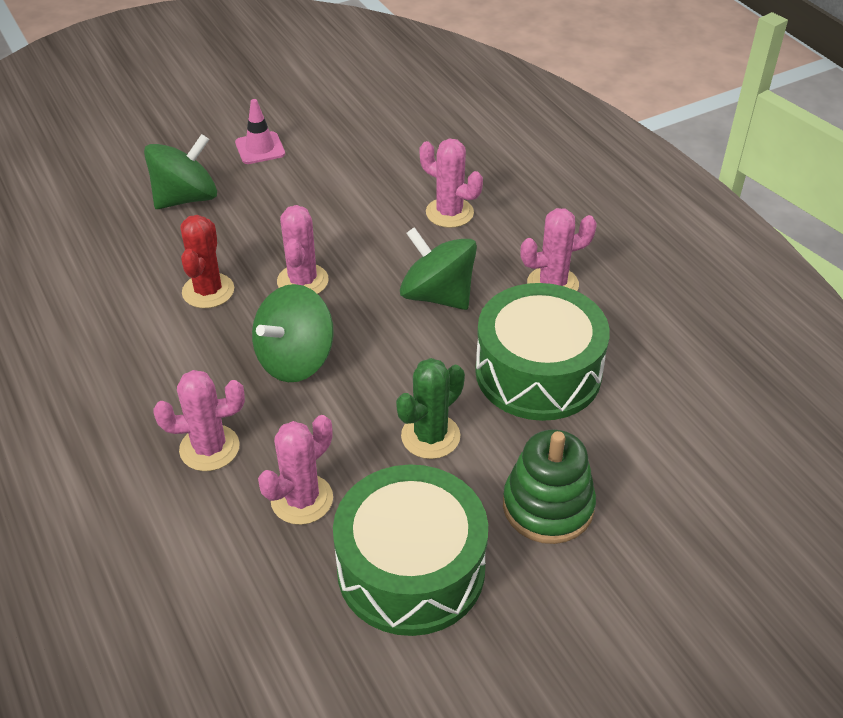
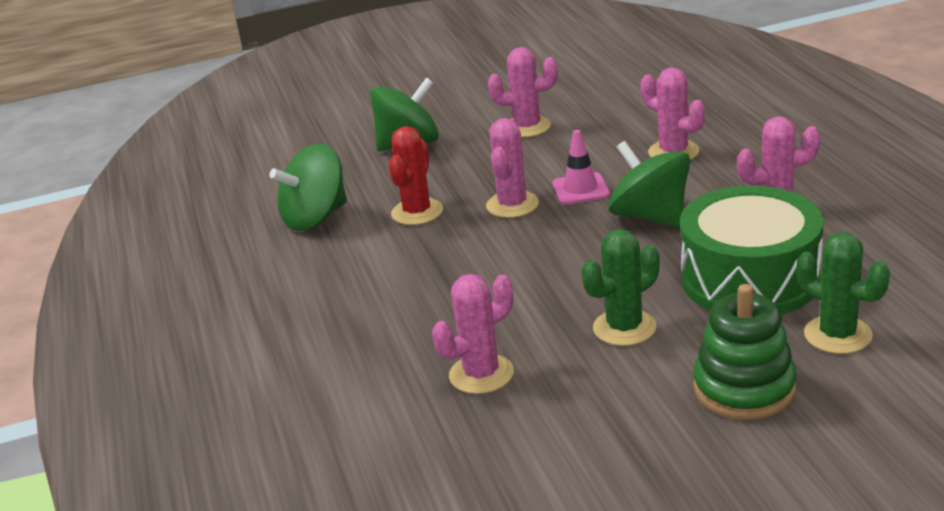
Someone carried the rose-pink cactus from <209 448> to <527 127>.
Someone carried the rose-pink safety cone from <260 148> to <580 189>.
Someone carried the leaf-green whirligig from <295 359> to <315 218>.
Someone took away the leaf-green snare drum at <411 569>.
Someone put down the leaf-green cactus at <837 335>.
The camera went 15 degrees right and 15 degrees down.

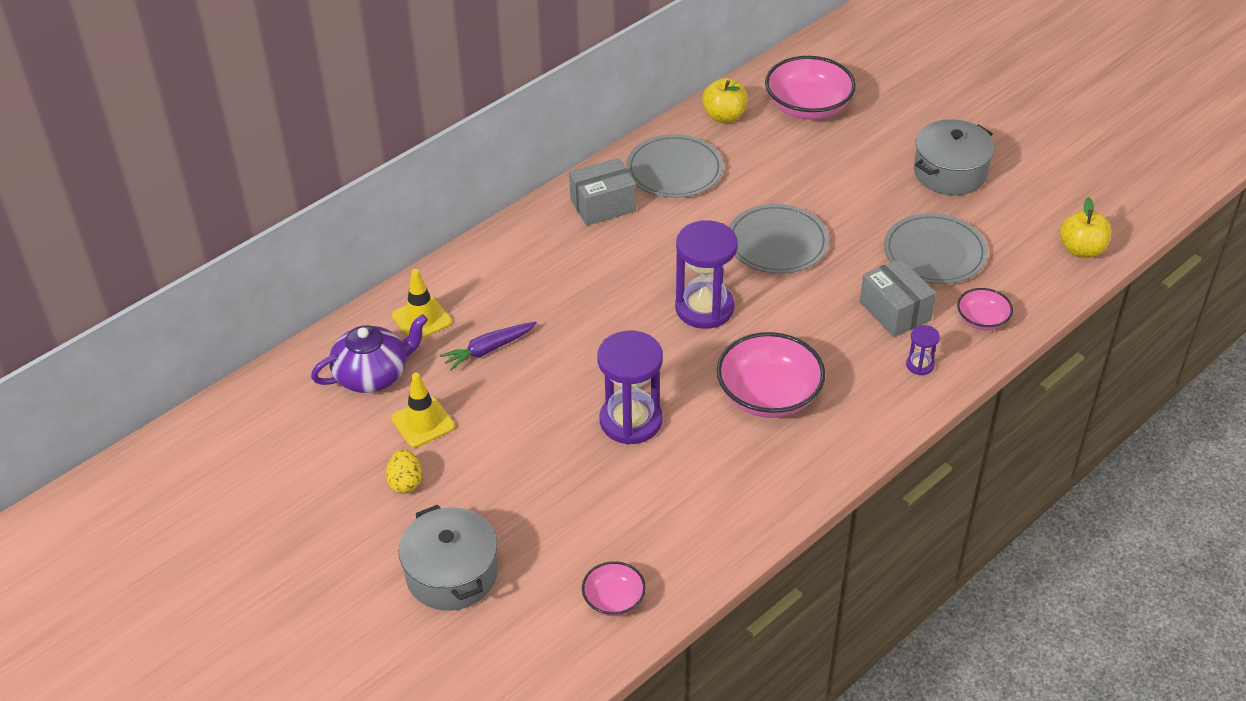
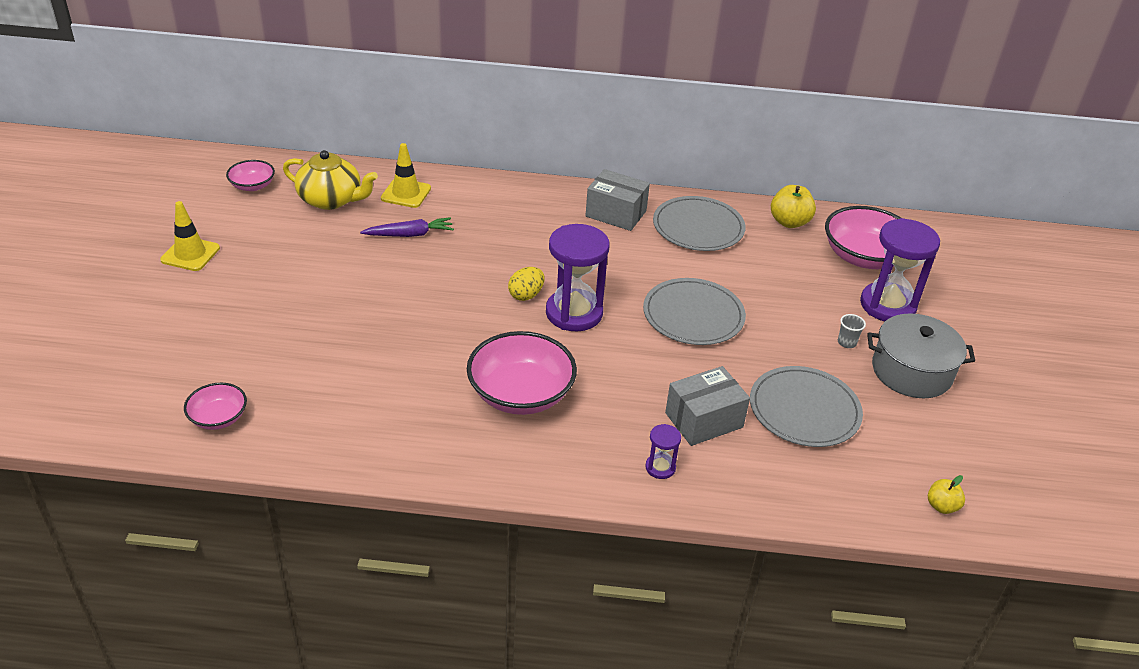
Someone repainted the violet china teapot at <373 374>, which became the bright yellow china teapot at <331 200>.
Someone carried the bright yellow toy egg from <405 482> to <526 295>.
Someone carried the bright yellow safety cone from <423 422> to <190 254>.
Someone took away the grey cooking pot at <452 574>.
Someone rotated the violet root vegetable at <488 349> by 150 degrees clockwise.
Someone carried the violet hourglass from <631 421> to <887 305>.
Someone rotated the grey box at <895 311> by 45 degrees clockwise.
Someone carried the rose-pink deep dish from <982 320> to <252 186>.
Someone scaled the bright yellow apple fruit at <1081 250> by 0.60.
Someone put down the grey beaker at <846 342>.
The camera went 45 degrees right and 5 degrees down.

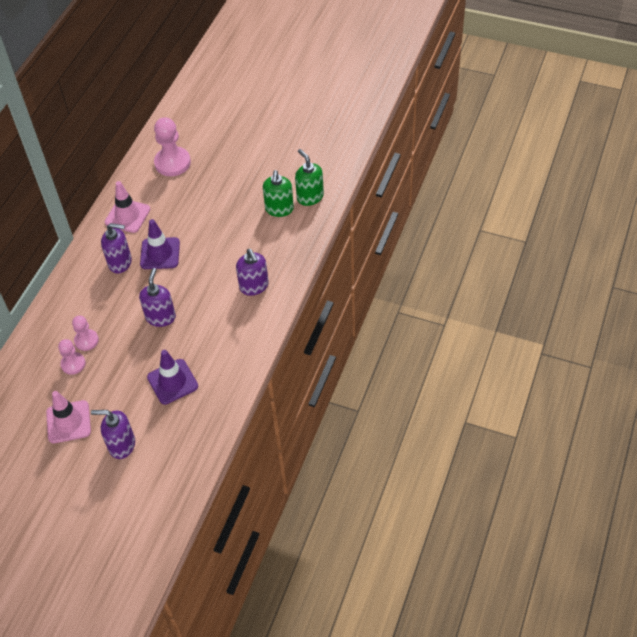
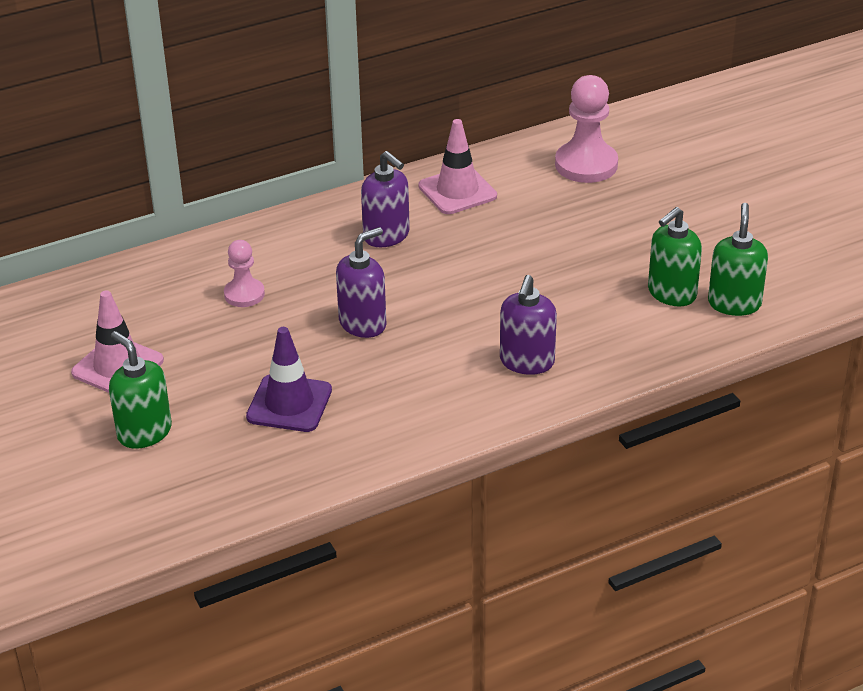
Someone took away the rose-pink chess pawn at <73 364>.
Someone repainted the violet soap dispenser at <121 445>, which became the leaf-green soap dispenser at <144 432>.
Someone took away the violet safety cone at <160 253>.
The camera went 40 degrees right and 15 degrees down.

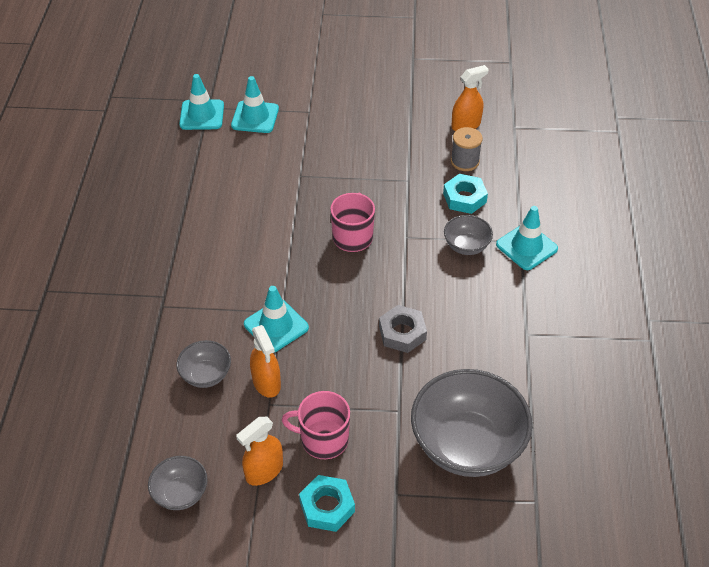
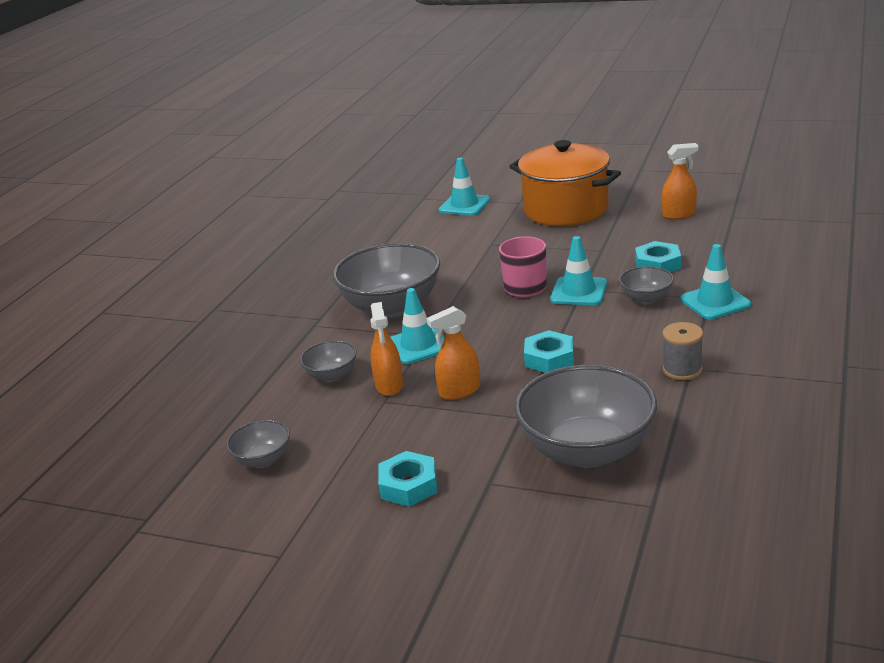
Someone carried the turquoise safety cone from <202 115> to <578 292>.
Someone carried the orange-coloured sprayer from <264 471> to <459 391>.
Someone took away the rose-pink coffee mug at <323 439>.
Someone repainted the grey hex nut at <402 333>, which became the turquoise hex nut at <549 358>.
Someone carried the grey bobbin from <465 161> to <682 369>.
Someone put down the grey deep dish at <392 307>.
Someone put down the orange-coloured cooking pot at <566 209>.
The camera went 20 degrees right and 20 degrees down.

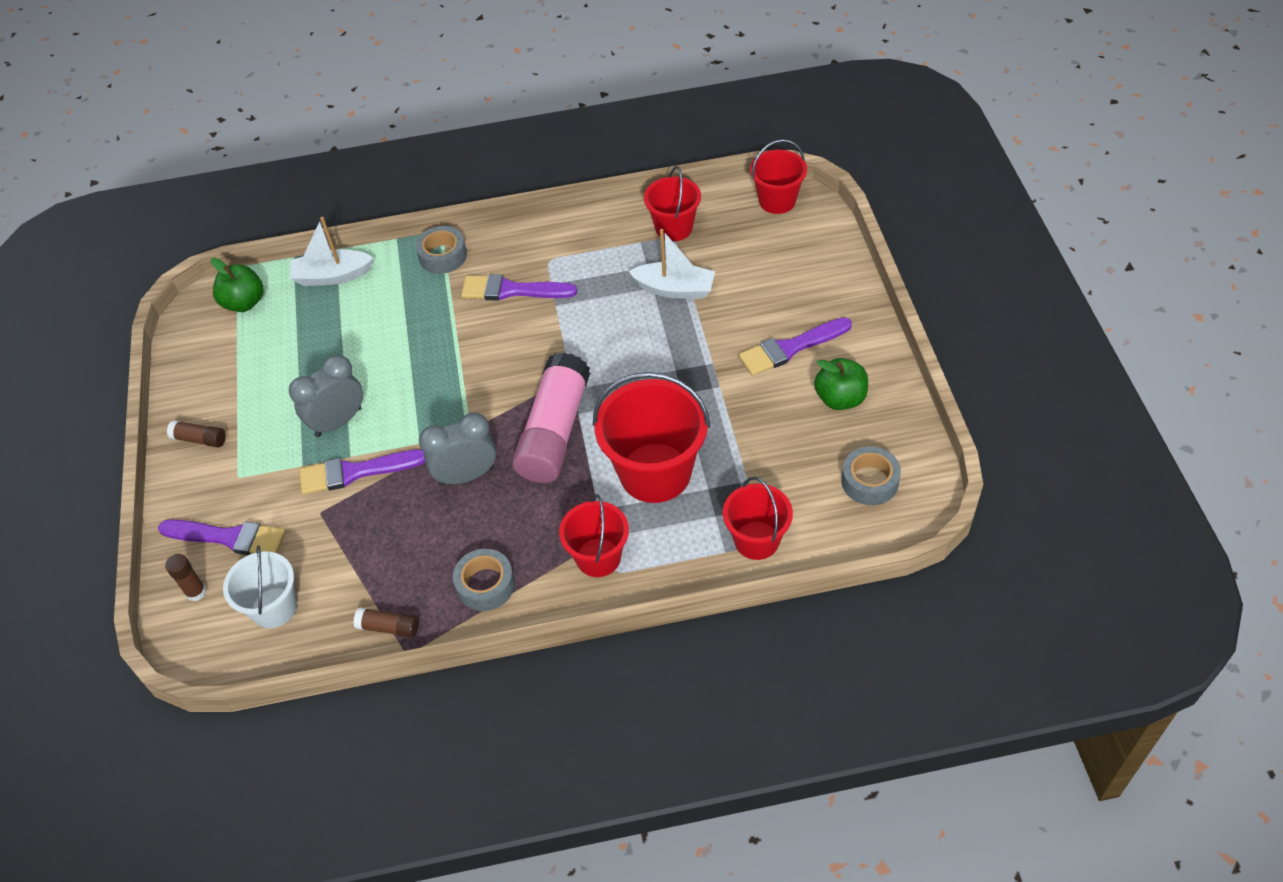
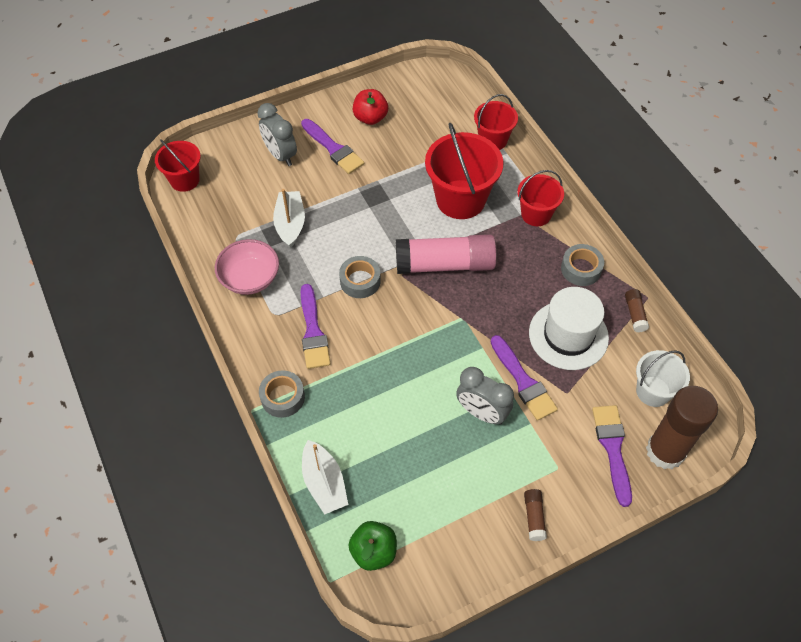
Someone scaled the brown glue stick at <196 592> by 2.37.
Someone carried the grey bedside clock from <466 475> to <280 155>.
Someone took away the scarlet sand bucket at <674 228>.
Someone repainted the leaf-green apple fruit at <840 398>, which became the scarlet apple fruit at <370 118>.
Someone carried the grey tape from <869 481> to <360 281>.
Someone put down the rose-pink deep dish at <250 278>.
Someone put down the white top hat at <568 335>.
The camera went 110 degrees left and 5 degrees up.

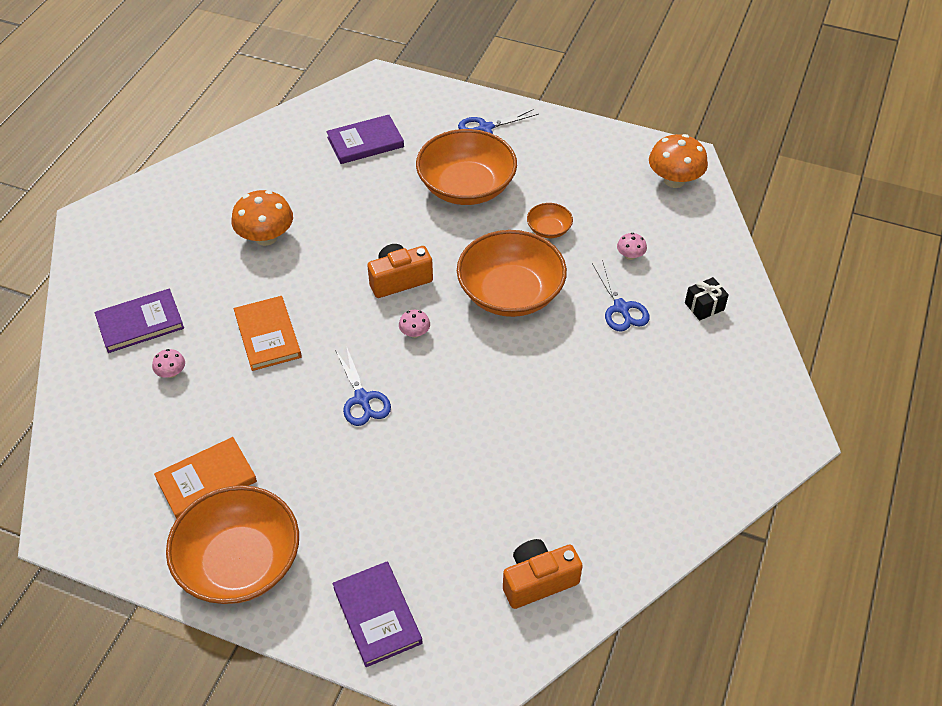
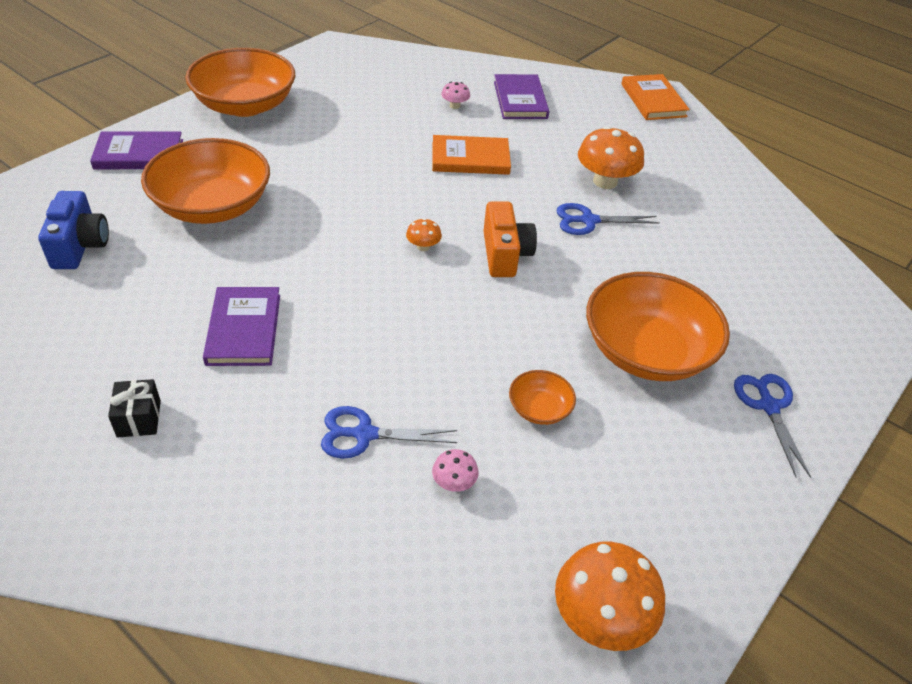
Someone carried the orange-coloured book from <206 480> to <653 100>.
Someone carried the violet book from <365 142> to <244 329>.
Someone carried the blue scissors from <362 399> to <589 221>.
Someone repainted the rose-pink mushroom at <415 333>, which became the orange-coloured mushroom at <423 246>.
Someone carried the orange-coloured deep dish from <510 293> to <212 206>.
Someone repainted the orange-coloured camera at <538 581>, which became the blue camera at <80 246>.
Someone carried the black gift from <704 306> to <139 418>.
The camera went 105 degrees right and 5 degrees down.

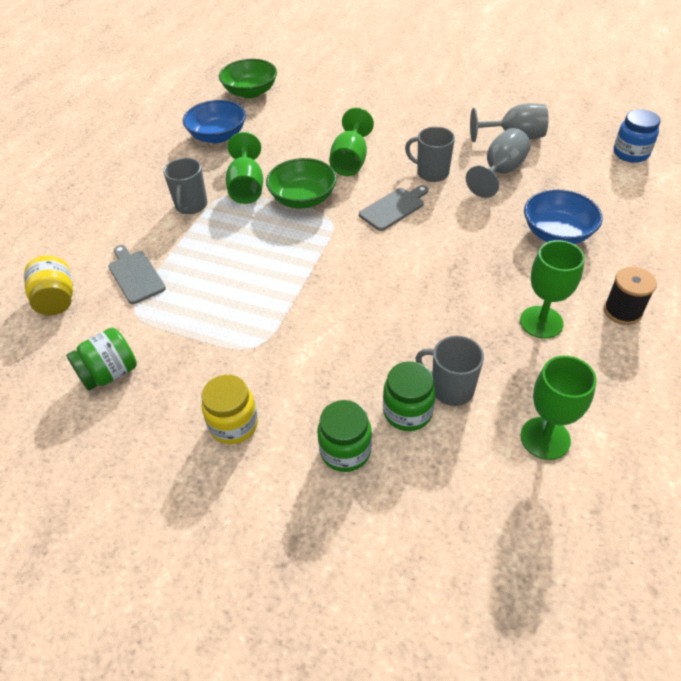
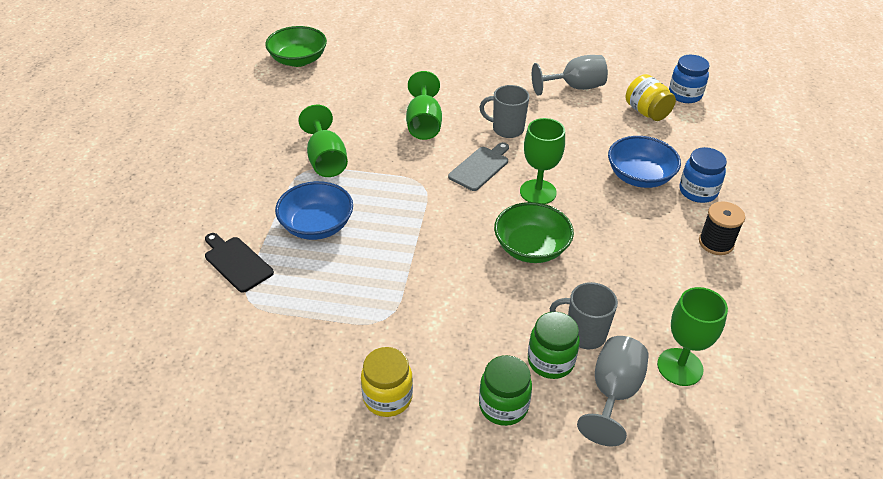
Someone carried the bright yellow jam jar from <56 300> to <646 112>.
Someone took away the leaf-green jam jar at <110 373>.
Someone repainted the grey cutting board at <135 275>, which became the black cutting board at <236 262>.
Someone took away the grey coffee mug at <191 206>.
Someone carried the blue deep dish from <218 136> to <317 226>.
Someone carried the leaf-green deep dish from <303 198> to <531 248>.
Someone carried the grey goblet from <500 172> to <613 393>.
Someone carried the leaf-green goblet from <541 322> to <538 192>.
Someone put down the blue jam jar at <698 191>.
The camera went 15 degrees left and 5 degrees down.

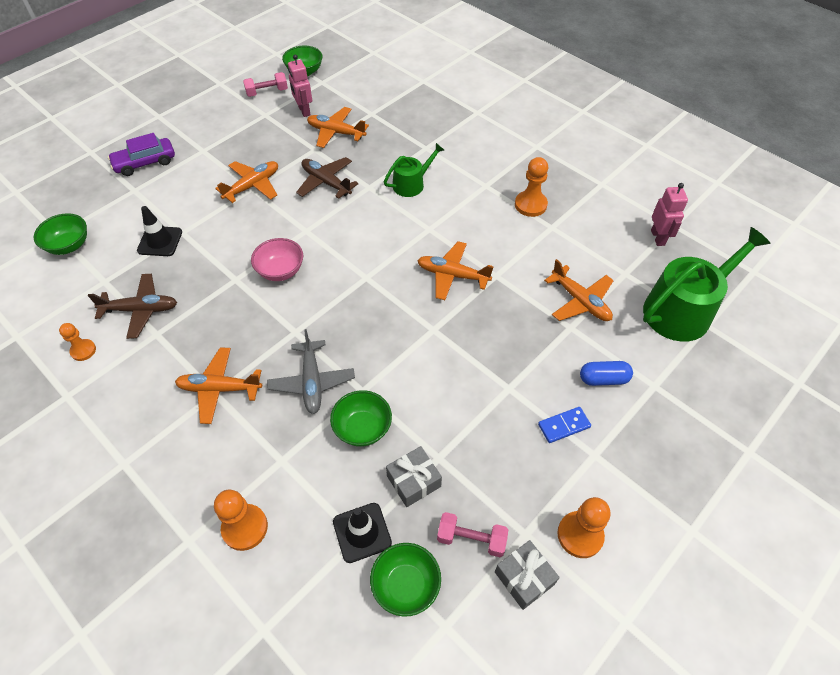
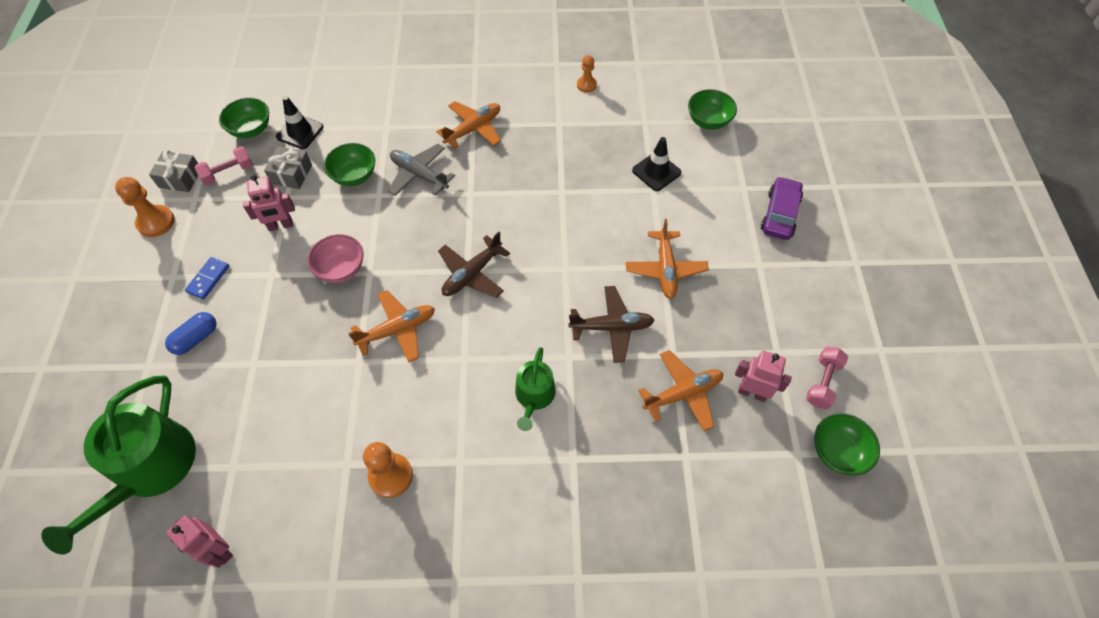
Someone carried the brown aeroplane from <140 310> to <472 274>.
Someone took away the orange-coloured chess pawn at <245 528>.
Someone carried the rose-pink deep dish from <280 271> to <341 269>.
Someone took away the orange-coloured aeroplane at <580 301>.
Someone put down the rose-pink robot at <280 226>.
The camera went 135 degrees right and 5 degrees up.

